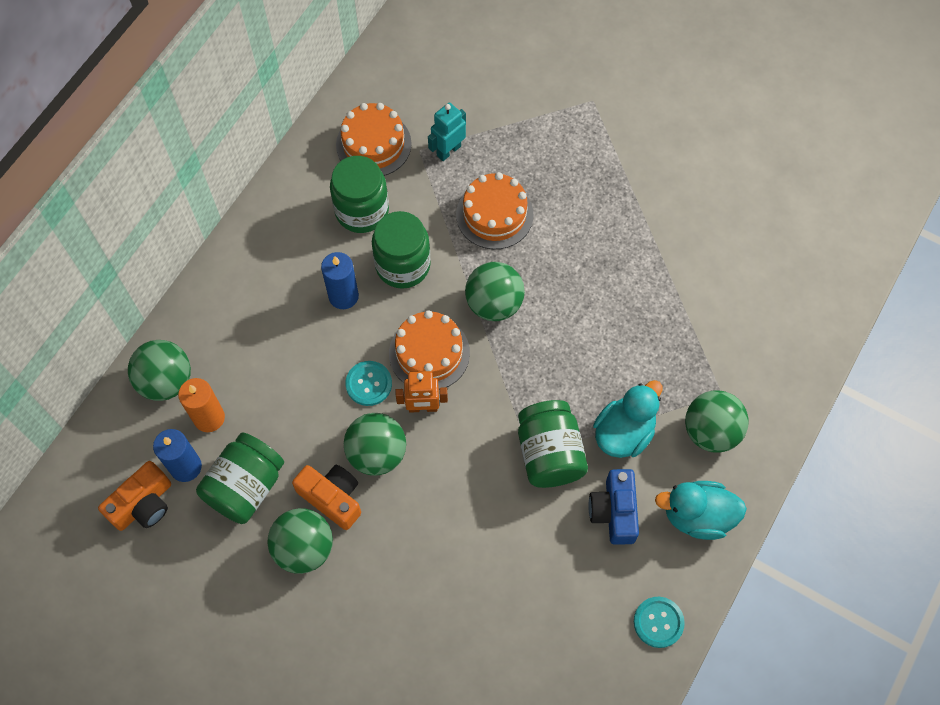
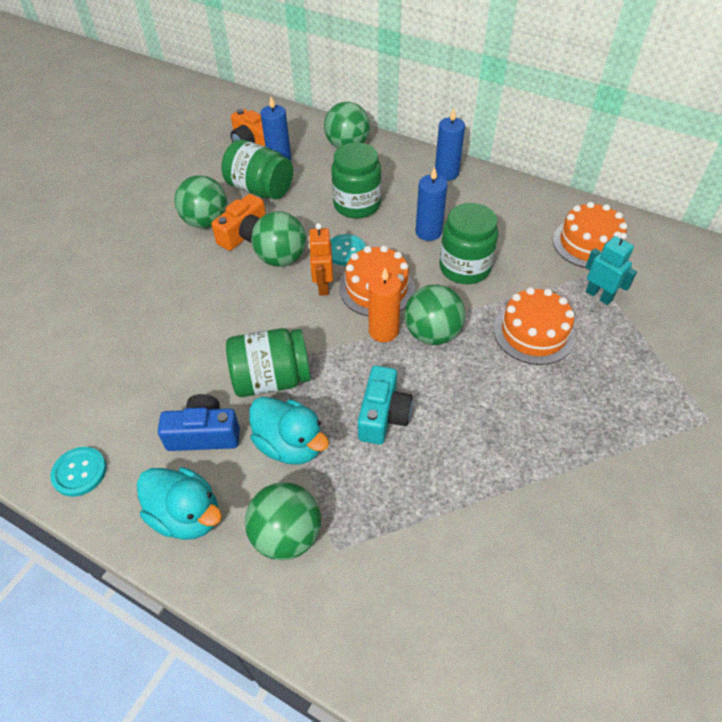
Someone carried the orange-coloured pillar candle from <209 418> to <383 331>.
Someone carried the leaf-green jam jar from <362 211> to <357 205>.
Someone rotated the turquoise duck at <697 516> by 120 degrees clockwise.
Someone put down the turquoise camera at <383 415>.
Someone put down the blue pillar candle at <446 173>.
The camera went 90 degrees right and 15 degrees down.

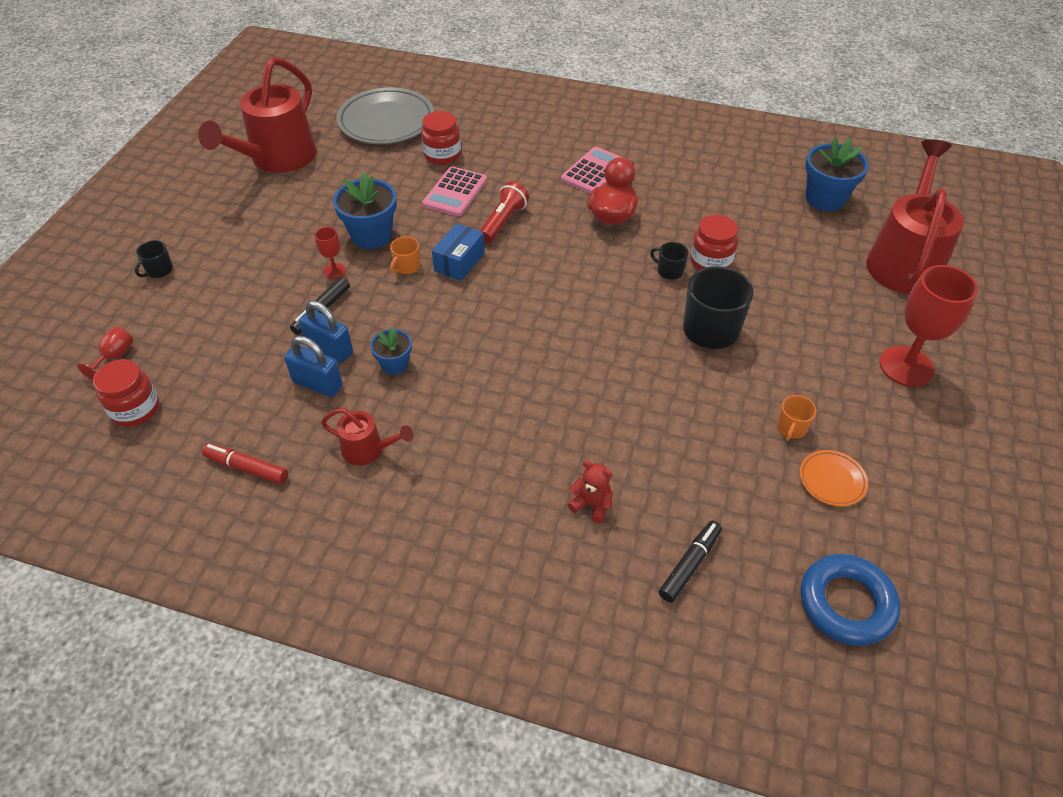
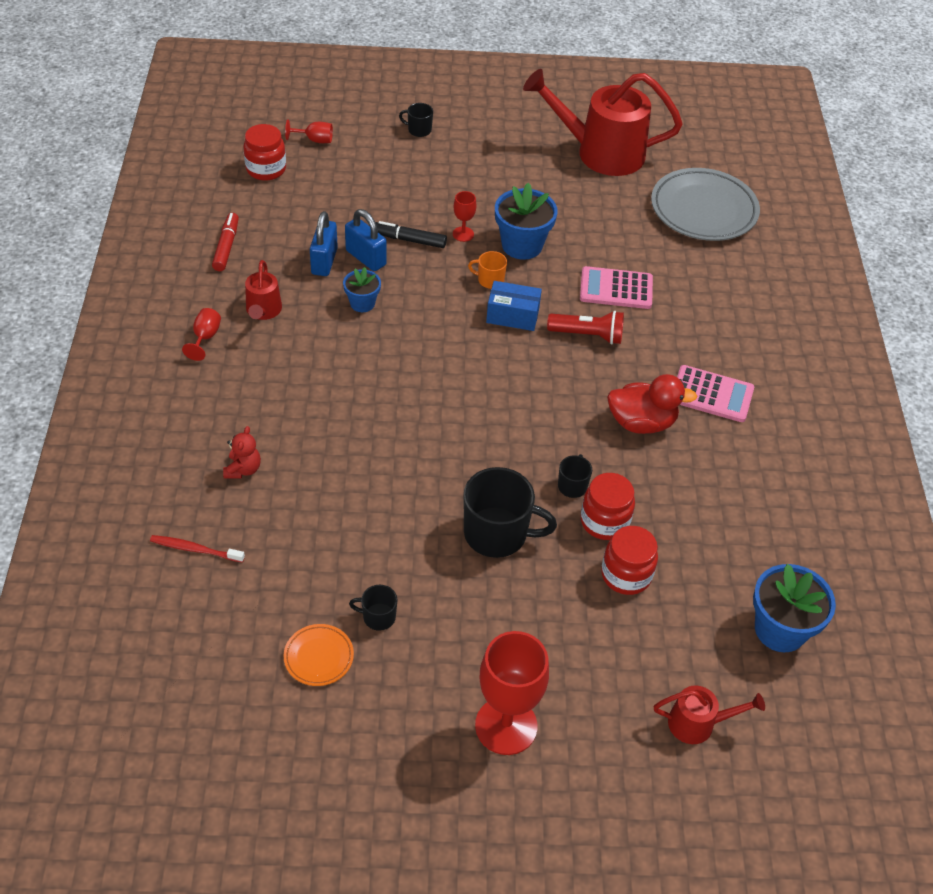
Someone rotated the blue small lock at <330 349> by 60 degrees counterclockwise.
Someone carried the scarlet jam jar from <442 155> to <626 575>.
Someone swapped the black marker at <689 564> for the scarlet tooth brush at <194 549>.
Someone repainted the orange-coloured coffee mug at <791 428>, which became the black coffee mug at <378 617>.
Someone took away the blue torus at <846 603>.
Someone scaled the scarlet watering pot at <904 259> by 0.47.
Someone put down the scarlet goblet at <205 337>.
The camera went 70 degrees right and 0 degrees up.

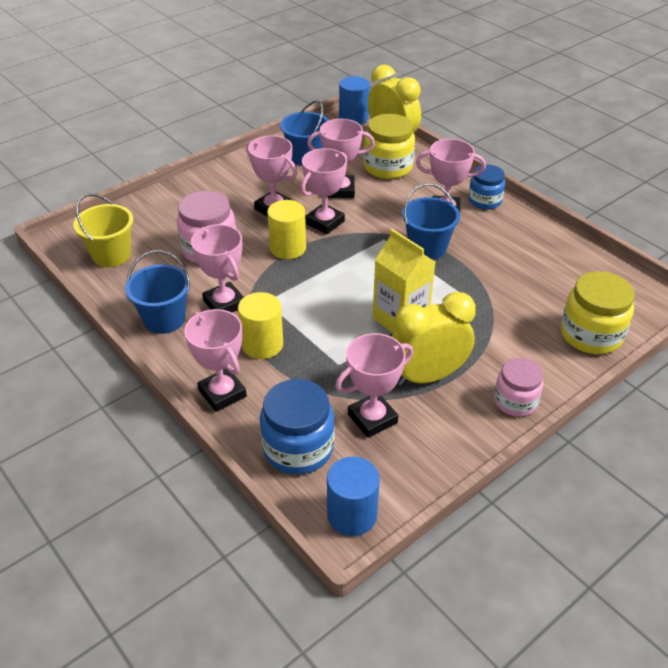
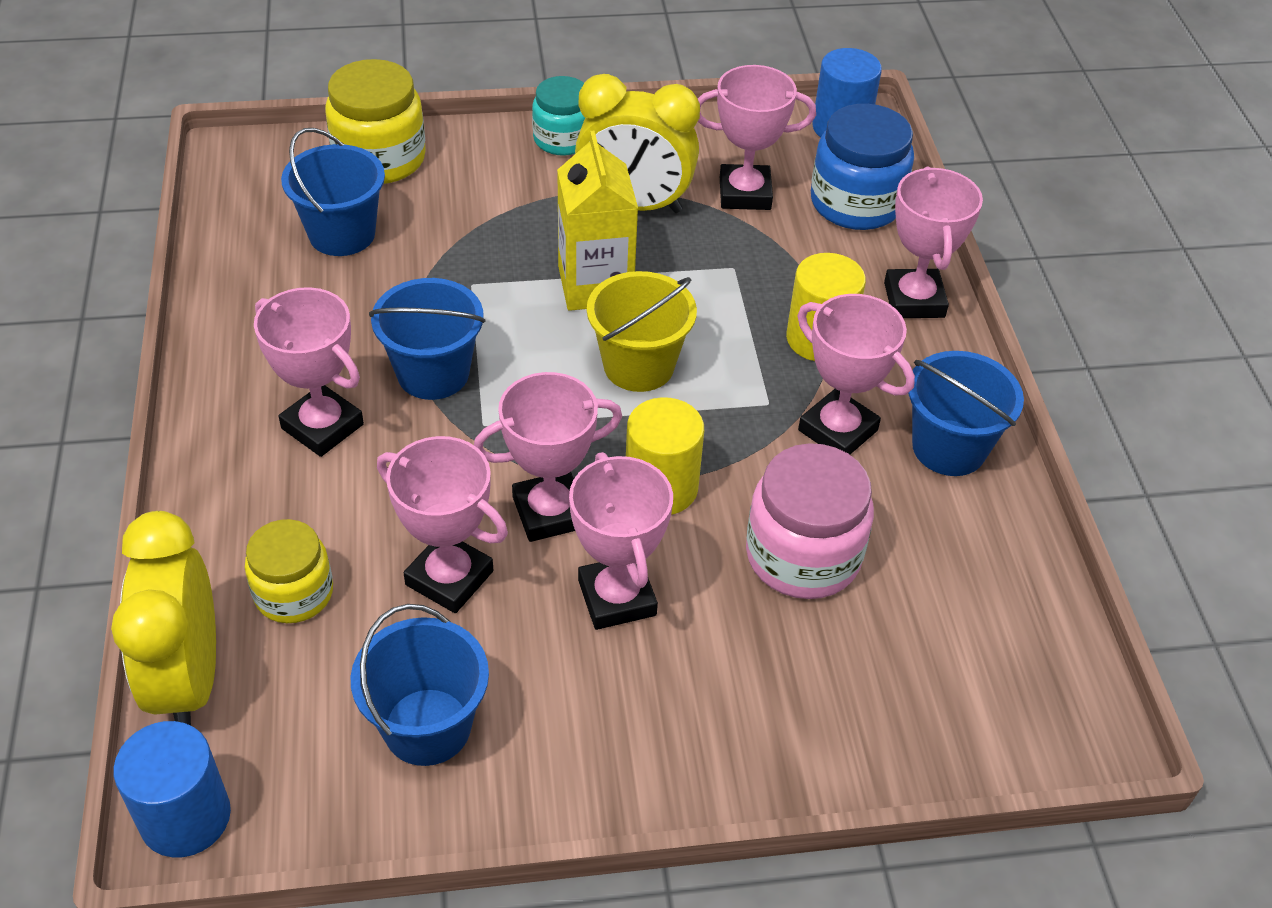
Someone carried the bright yellow sand bucket from <111 255> to <638 366>.
Someone rotated the rose-pink award cup at <224 303> by 45 degrees counterclockwise.
Someone scaled the bright yellow jam jar at <388 167> by 0.65.
Someone took away the blue jam jar at <484 200>.
Someone repainted the rose-pink jam jar at <515 401>, which became the turquoise jam jar at <562 139>.
Someone put down the blue sand bucket at <342 234>.
The camera went 150 degrees left and 5 degrees up.

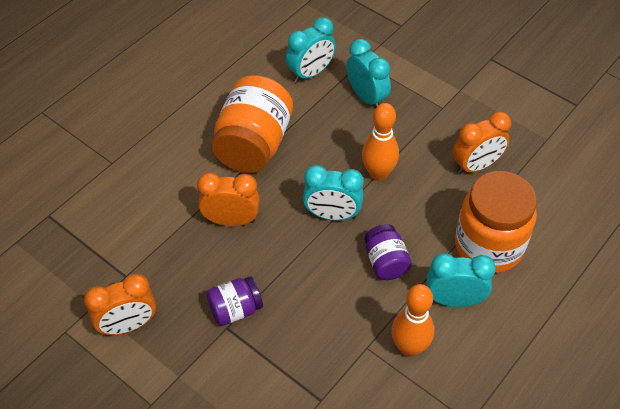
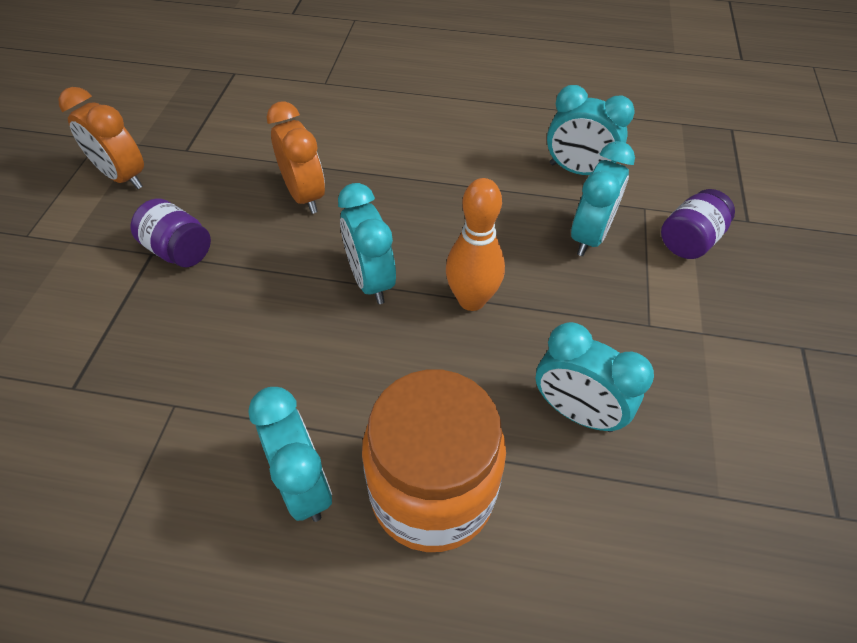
Someone took away the orange-coloured jam jar at <254 145>.
Someone carried the violet jam jar from <385 262> to <689 241>.
Someone took away the orange-coloured bowling pin at <409 347>.
Someone repainted the orange-coloured bedside clock at <476 166>, which became the turquoise bedside clock at <576 411>.
The camera went 60 degrees right and 0 degrees up.

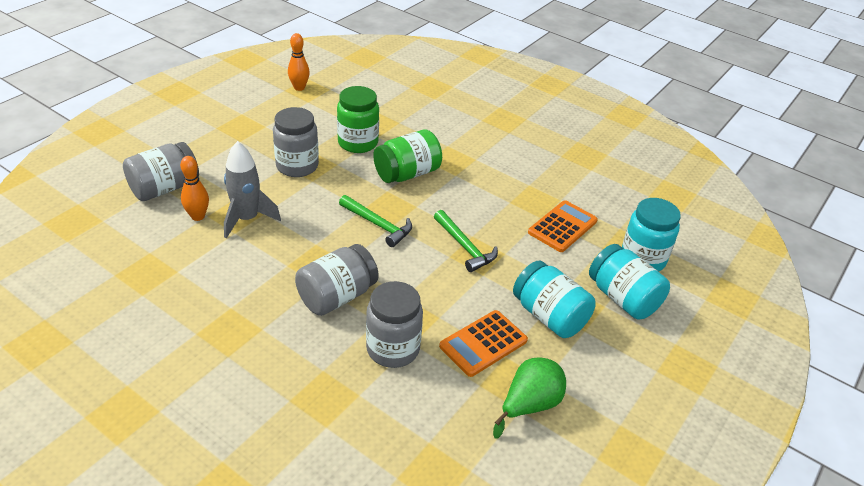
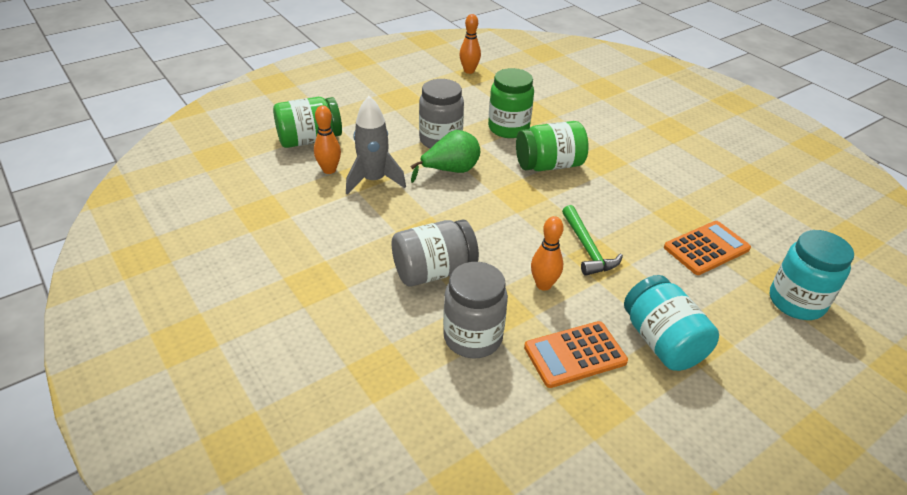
Someone repainted the grey jam jar at <164 188>, which became the leaf-green jam jar at <309 140>.
Someone took away the leaf-green hammer at <378 225>.
Someone carried the leaf-green pear from <529 405> to <450 170>.
Someone took away the turquoise jam jar at <623 298>.
Someone put down the orange-coloured bowling pin at <543 285>.
The camera went 20 degrees right and 0 degrees up.

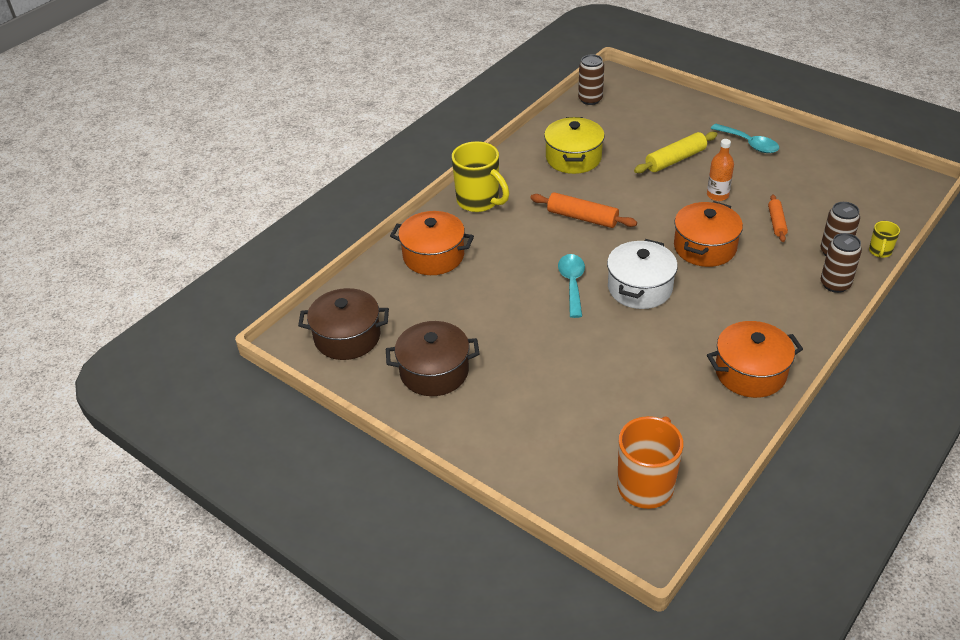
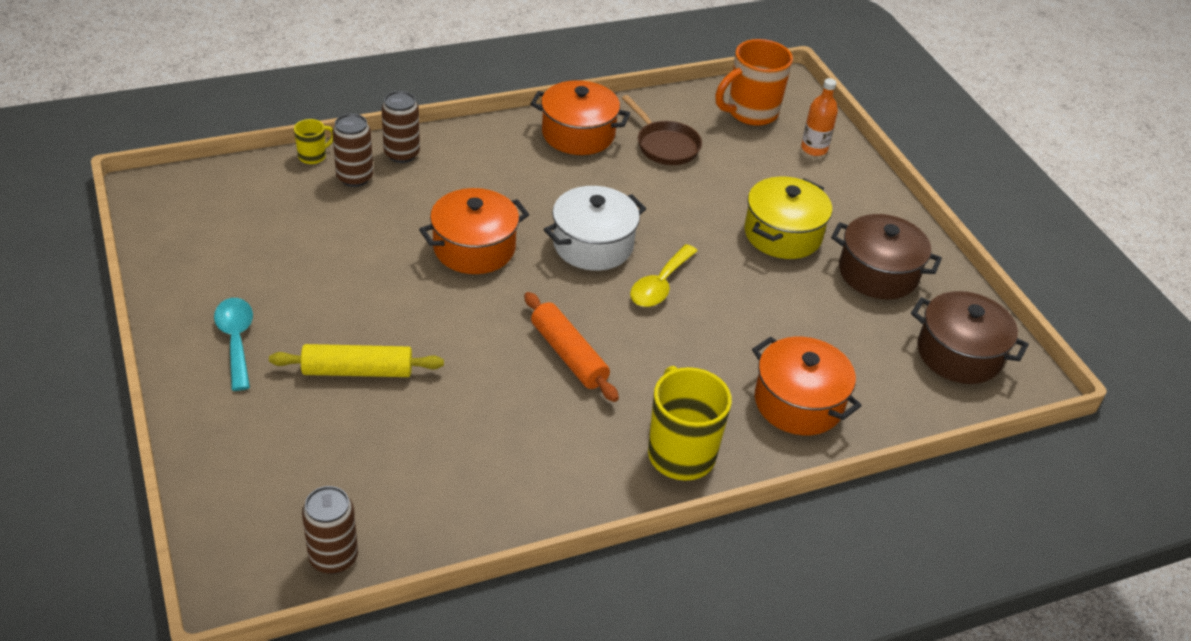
Someone carried the bright yellow cooking pot from <573 158> to <782 234>.
Someone repainted the turquoise teaspoon at <572 283>, which became the bright yellow teaspoon at <660 285>.
Someone carried the orange-coloured drink bottle from <717 195> to <814 149>.
Someone took away the orange-coloured rolling pin at <776 222>.
Someone put down the brown frying pan at <665 145>.
The camera went 155 degrees left and 0 degrees up.

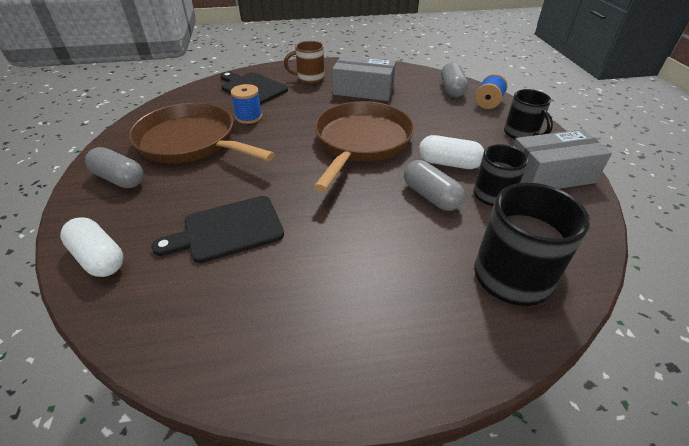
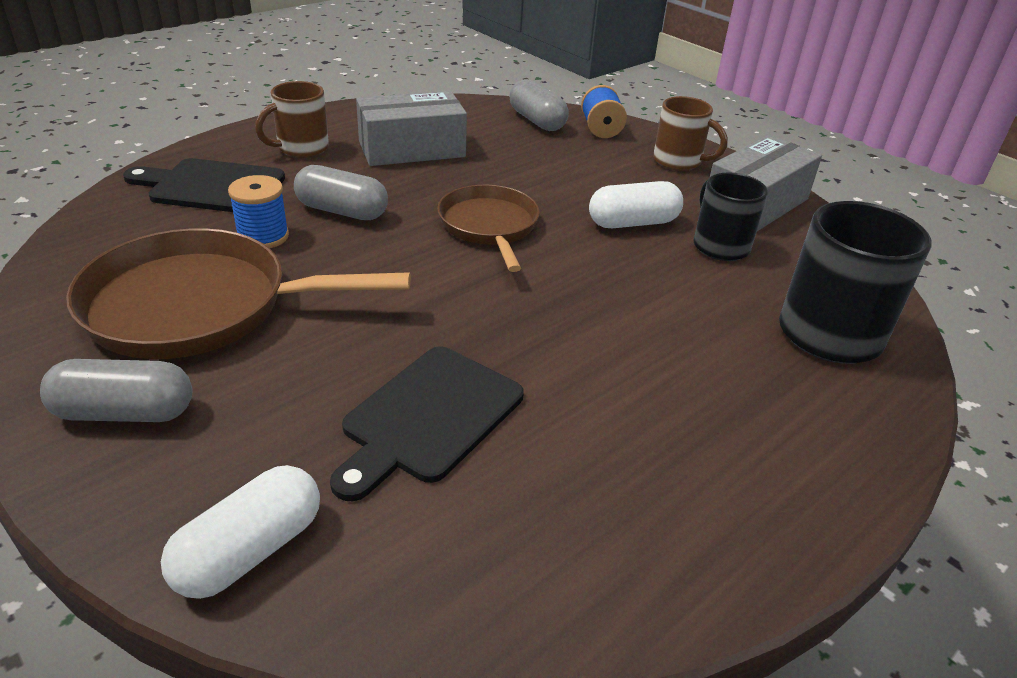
Someone rotated the white pill shape at <99 258> by 60 degrees counterclockwise.
Someone scaled the brown frying pan at <361 142> by 0.62.
Someone carried the grey pill shape from <430 196> to <342 211>.
Someone repainted the black coffee mug at <521 134>, which became the brown coffee mug at <679 162>.
The camera went 35 degrees left and 5 degrees down.

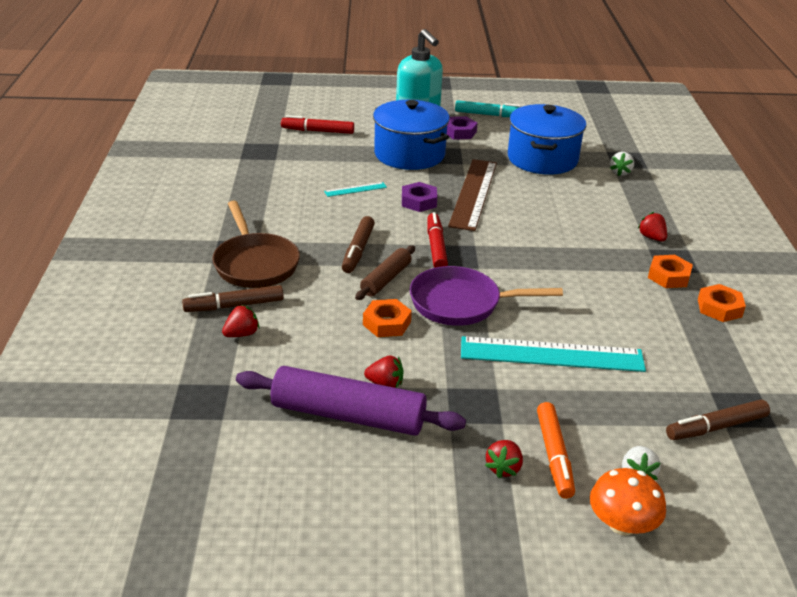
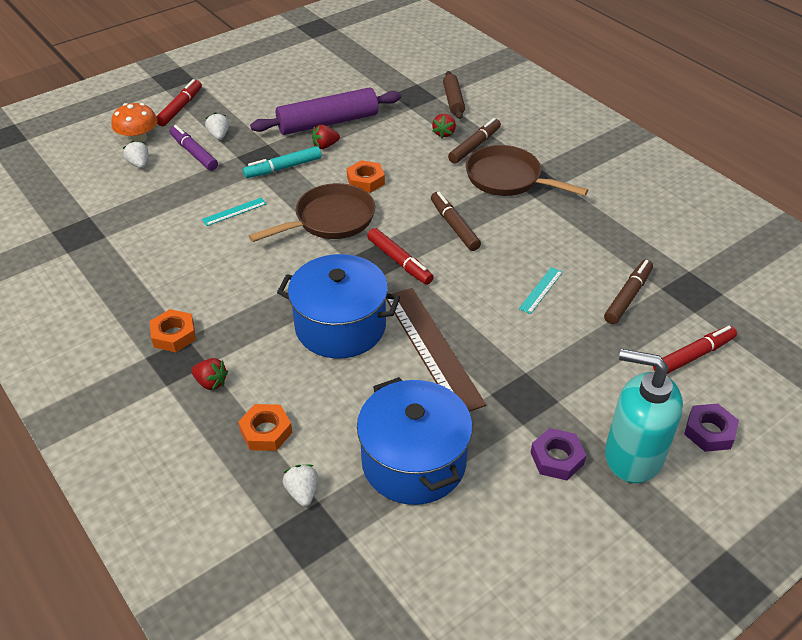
Someone carried the brown rolling pin from <386 279> to <453 100>.
Someone carried the blue cooking pot from <409 154> to <340 326>.
Someone carried the violet hex nut from <419 201> to <709 431>.
Someone repainted the violet frying pan at <461 303>, which became the brown frying pan at <330 220>.
Someone carried the turquoise marker from <489 115> to <283 168>.
Someone scaled the turquoise straightedge at <551 354> by 0.44.
Someone repainted the scarlet toy strawberry at <503 468>, which became the white toy strawberry at <219 135>.
Someone repainted the orange-coloured marker at <554 455>, which became the violet marker at <194 153>.
Someone carried the brown marker from <716 427> to <628 296>.
Someone carried the orange-coloured hex nut from <719 308> to <266 431>.
Someone put down the scarlet marker at <180 108>.
The camera went 145 degrees right and 10 degrees up.

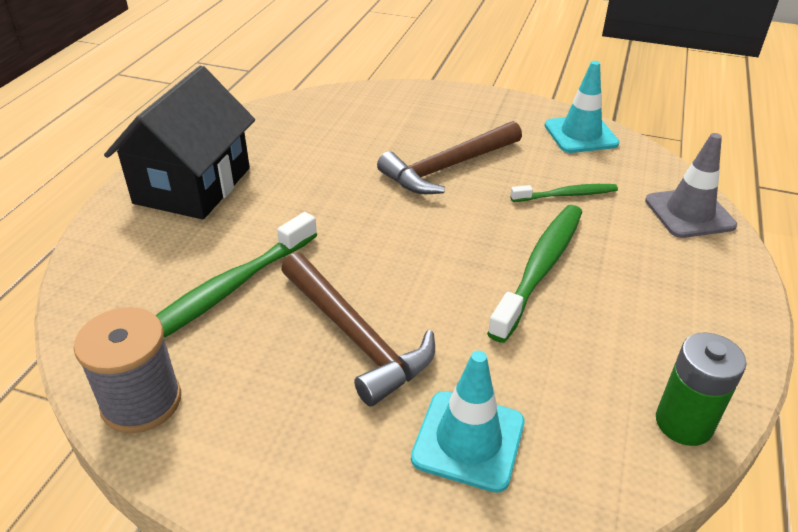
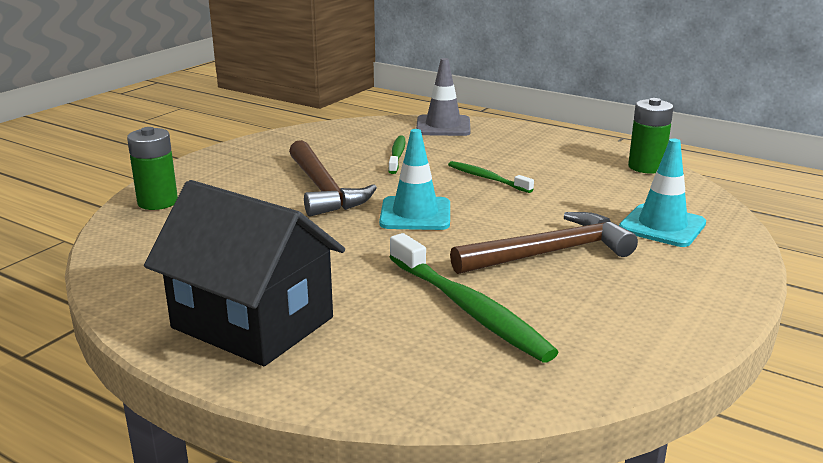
Someone took away the grey bobbin at <141 402>.
Someone scaled the leaf-green tooth brush at <540 268> by 0.57.
Someone carried the turquoise safety cone from <580 134> to <415 214>.
Someone put down the leaf-green battery at <158 202>.
The camera went 75 degrees left and 15 degrees down.

